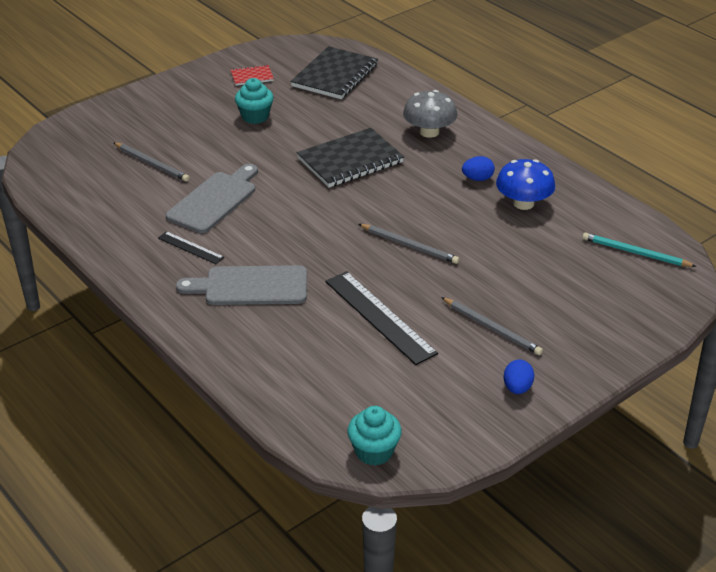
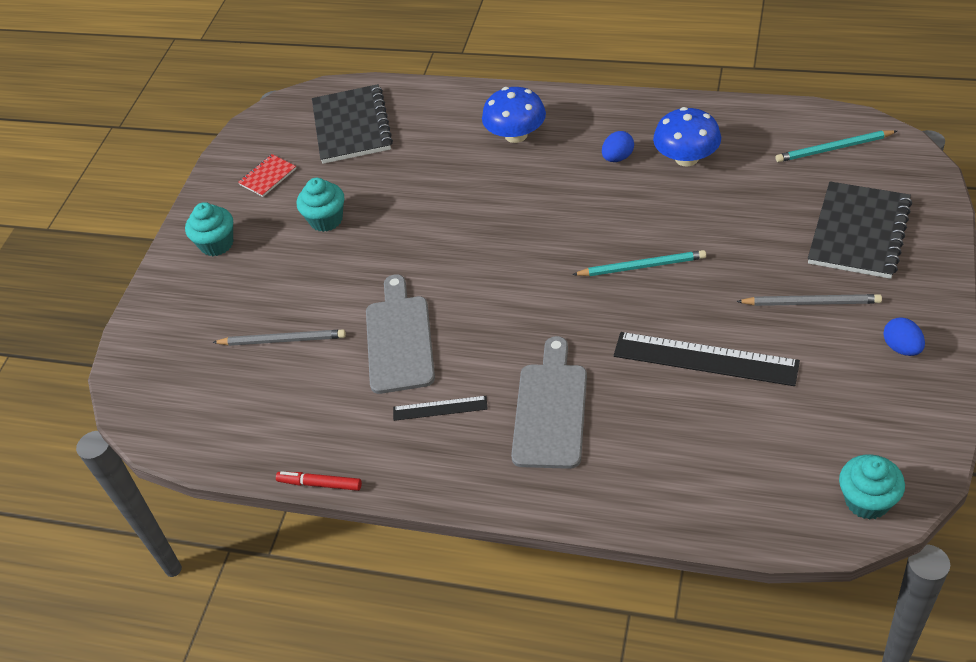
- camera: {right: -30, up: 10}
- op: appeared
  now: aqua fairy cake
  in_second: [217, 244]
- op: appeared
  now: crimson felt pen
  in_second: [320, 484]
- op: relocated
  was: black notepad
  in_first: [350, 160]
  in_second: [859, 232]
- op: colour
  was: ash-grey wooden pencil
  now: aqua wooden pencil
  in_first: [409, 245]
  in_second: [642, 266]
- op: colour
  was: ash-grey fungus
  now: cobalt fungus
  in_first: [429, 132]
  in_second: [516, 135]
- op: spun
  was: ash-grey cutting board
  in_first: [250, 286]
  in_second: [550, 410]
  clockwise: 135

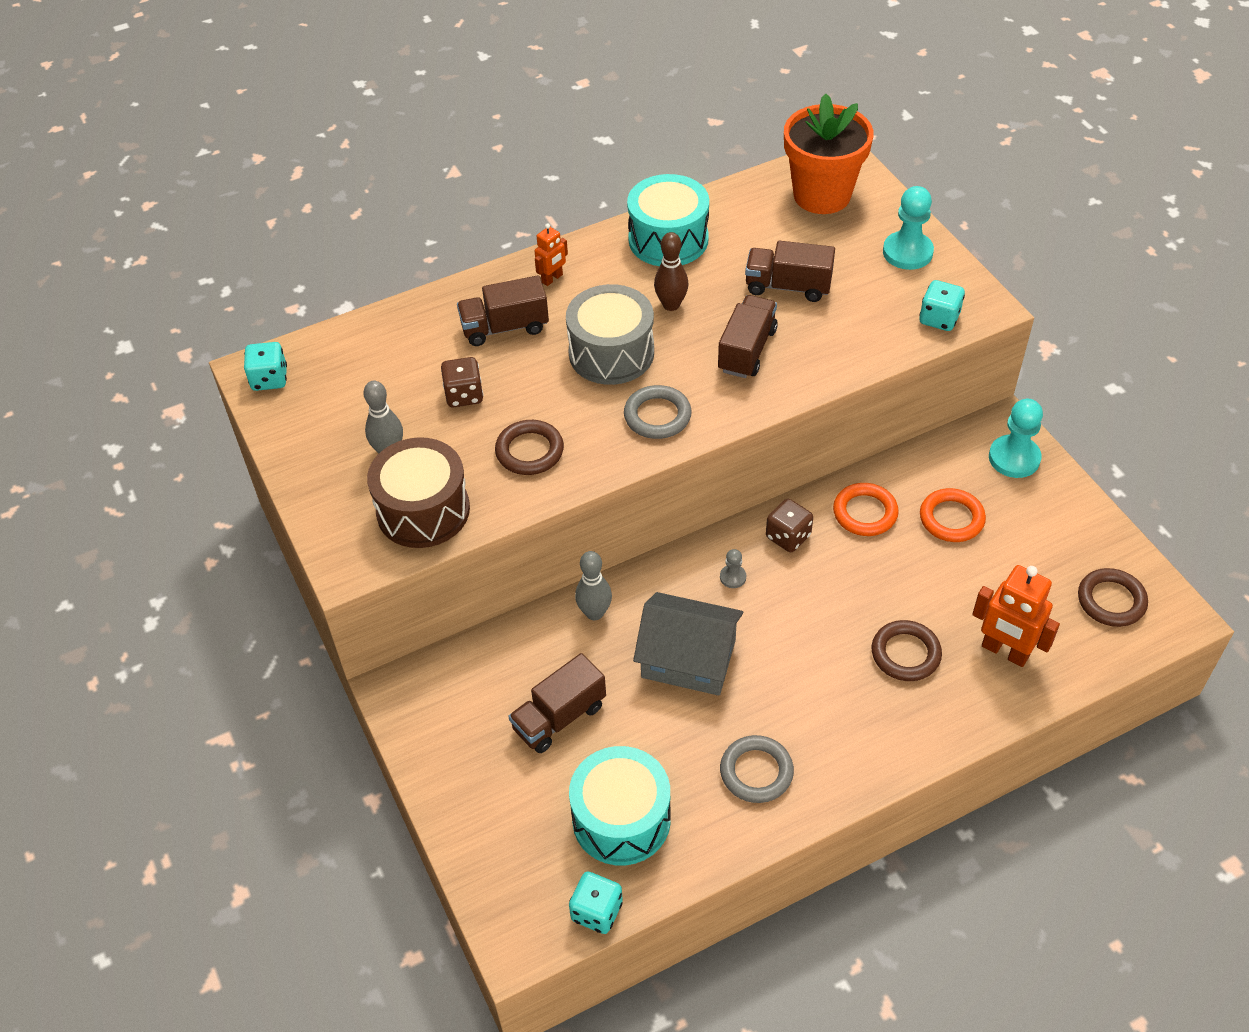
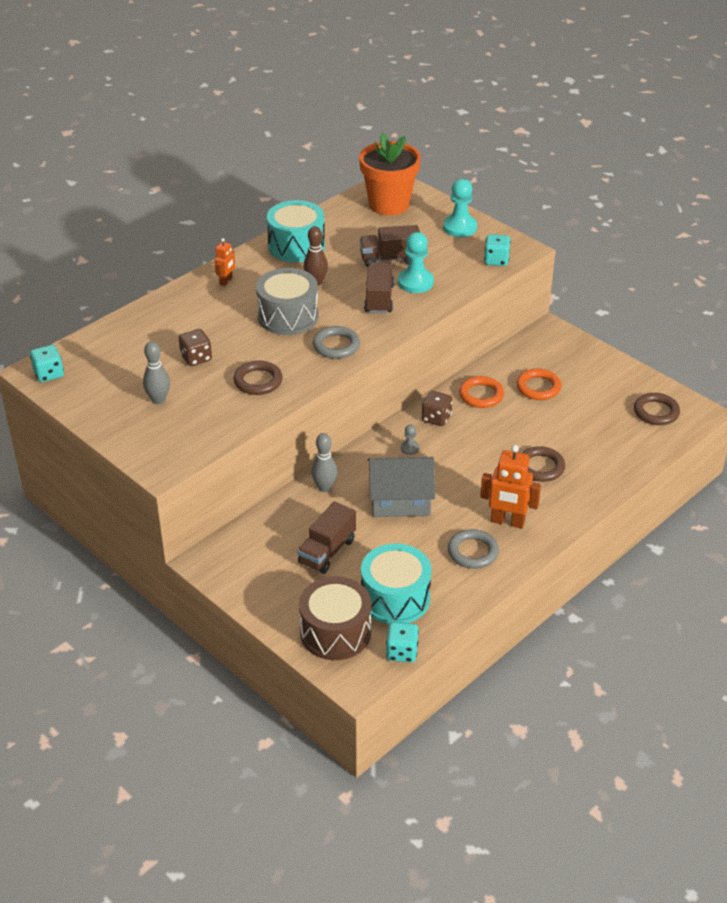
- camera: {right: -20, up: -10}
- op: missing
  was: russet truck
  in_first: [505, 327]
- op: relocated
  was: russet snare drum
  in_first: [423, 510]
  in_second: [335, 632]
- op: relocated
  was: orange toy robot
  in_first: [1005, 652]
  in_second: [507, 522]
- op: relocated
  was: aqua pawn
  in_first: [1014, 458]
  in_second: [415, 282]

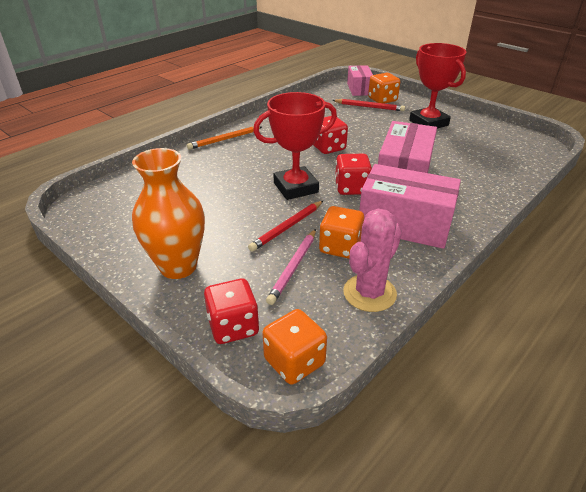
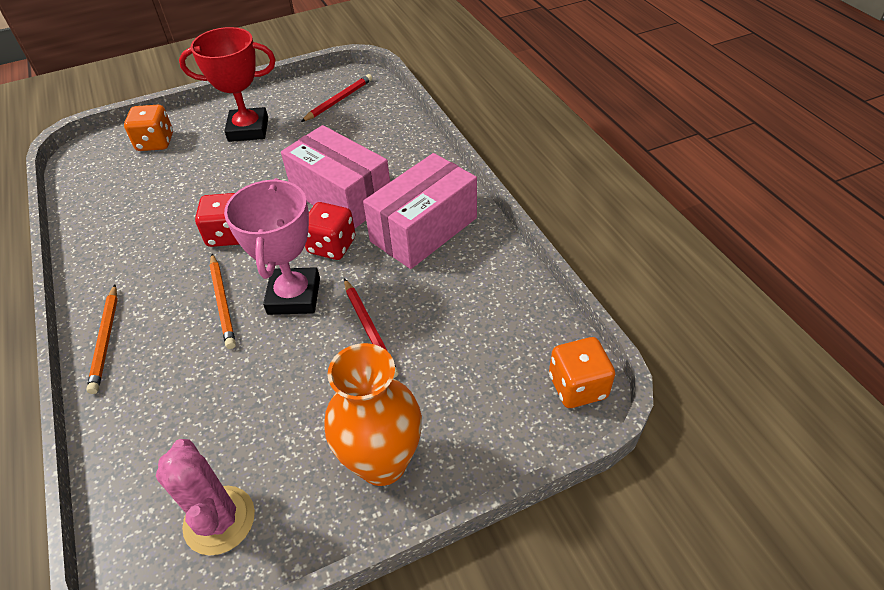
- camera: {right: -65, up: 10}
- op: missing
  was: crimson game die
  in_first: [233, 327]
- op: missing
  was: rosy wooden pencil
  in_first: [293, 267]
- op: missing
  was: orange game die
  in_first: [340, 247]
- op: missing
  was: rosy box
  in_first: [359, 89]
- op: appeared
  now: orange wooden pencil
  in_second: [223, 302]
- op: relocated
  was: crimson wooden pencil
  in_first: [369, 107]
  in_second: [339, 100]
- op: relocated
  was: rosy saguaro cactus
  in_first: [369, 293]
  in_second: [219, 520]
- op: colour
  was: crimson prize cup
  now: rosy prize cup
  in_first: [295, 188]
  in_second: [294, 296]

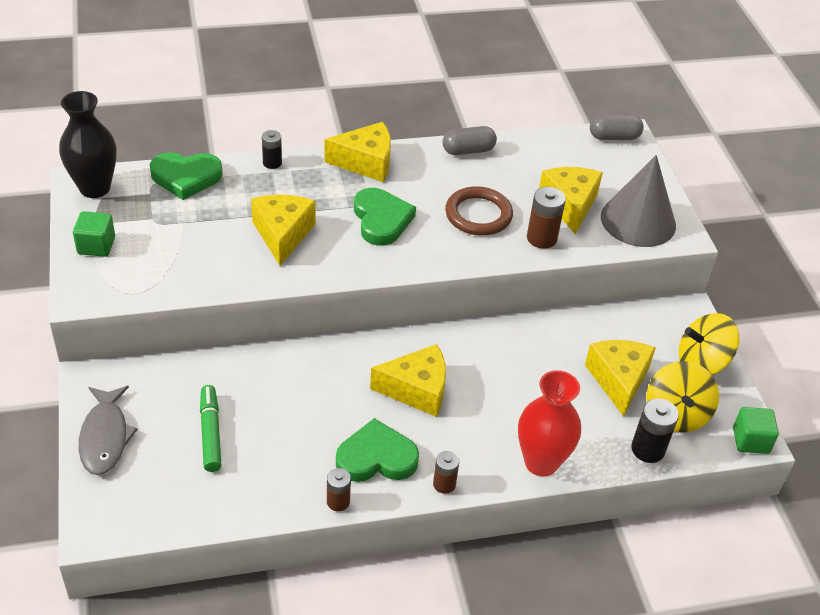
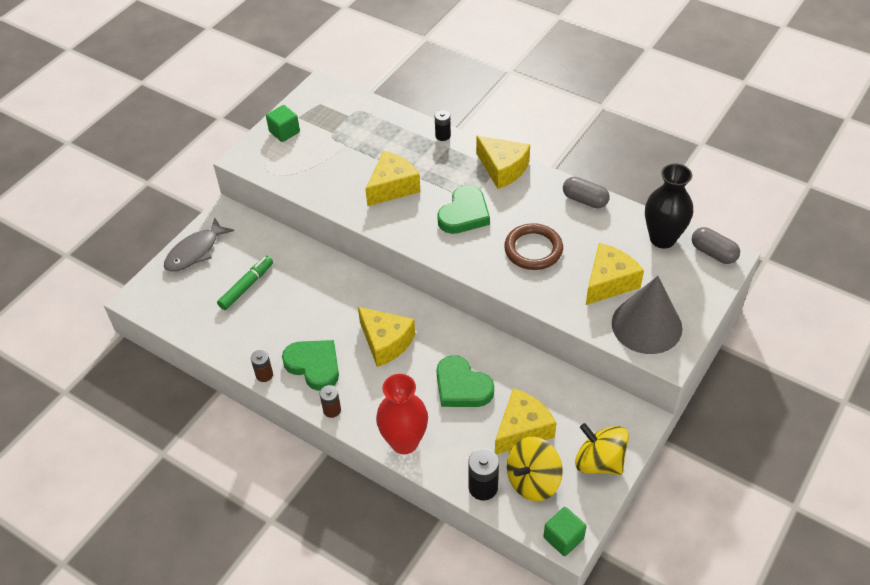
- camera: {right: 50, up: 5}
- op: missing
  was: russet battery
  in_first: [541, 238]
- op: relocated
  was: black flower vase
  in_first: [95, 188]
  in_second: [662, 238]
- op: relocated
  was: emerald love heart
  in_first: [186, 177]
  in_second: [462, 386]

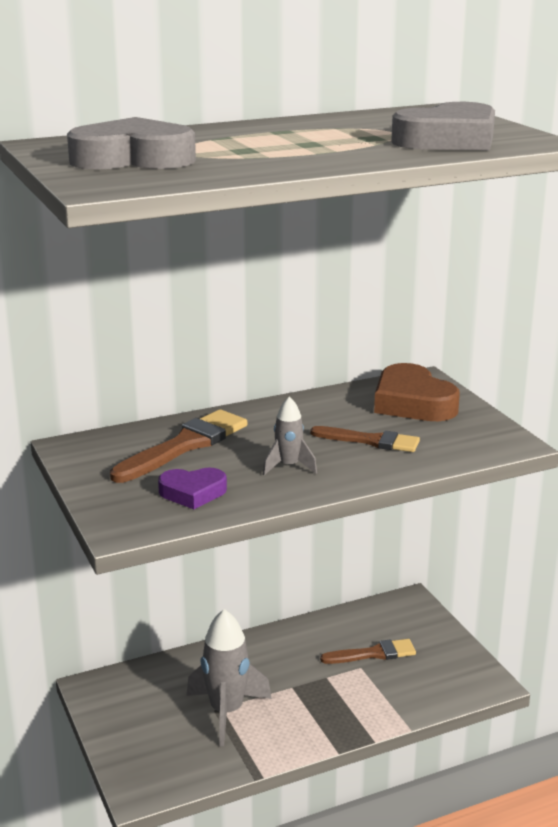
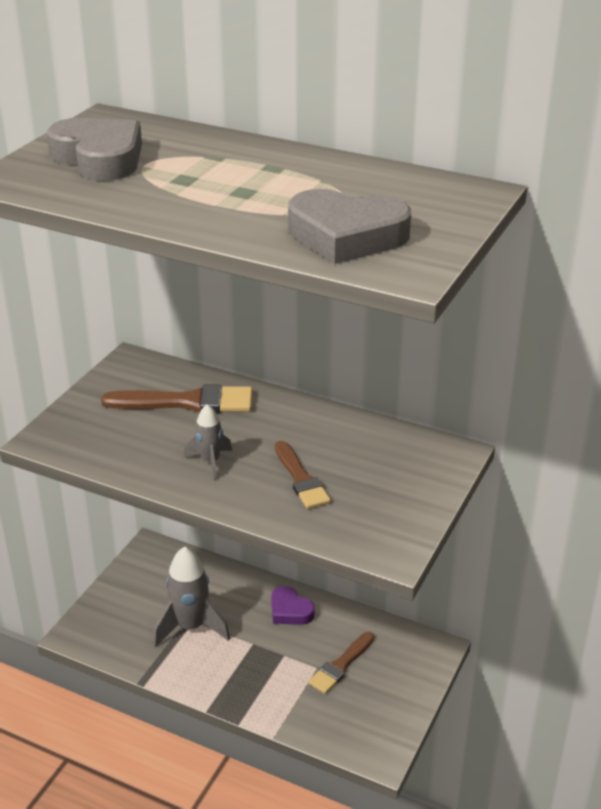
- camera: {right: 50, up: 10}
- op: missing
  was: russet love heart
  in_first: [412, 403]
- op: relocated
  was: purple love heart
  in_first: [193, 493]
  in_second: [290, 610]
- op: spun
  was: russet paintbrush
  in_first: [373, 654]
  in_second: [341, 665]
  clockwise: 90

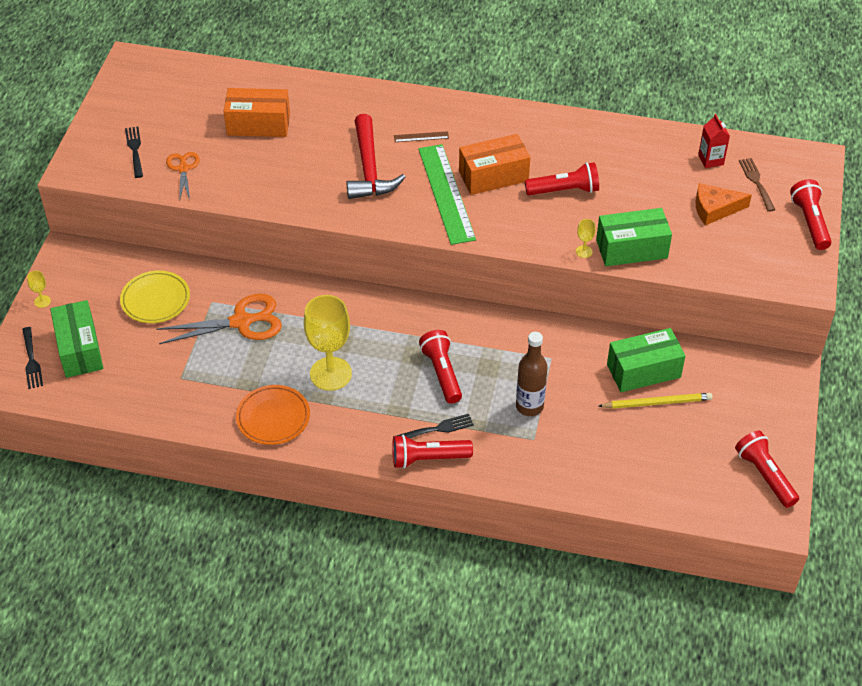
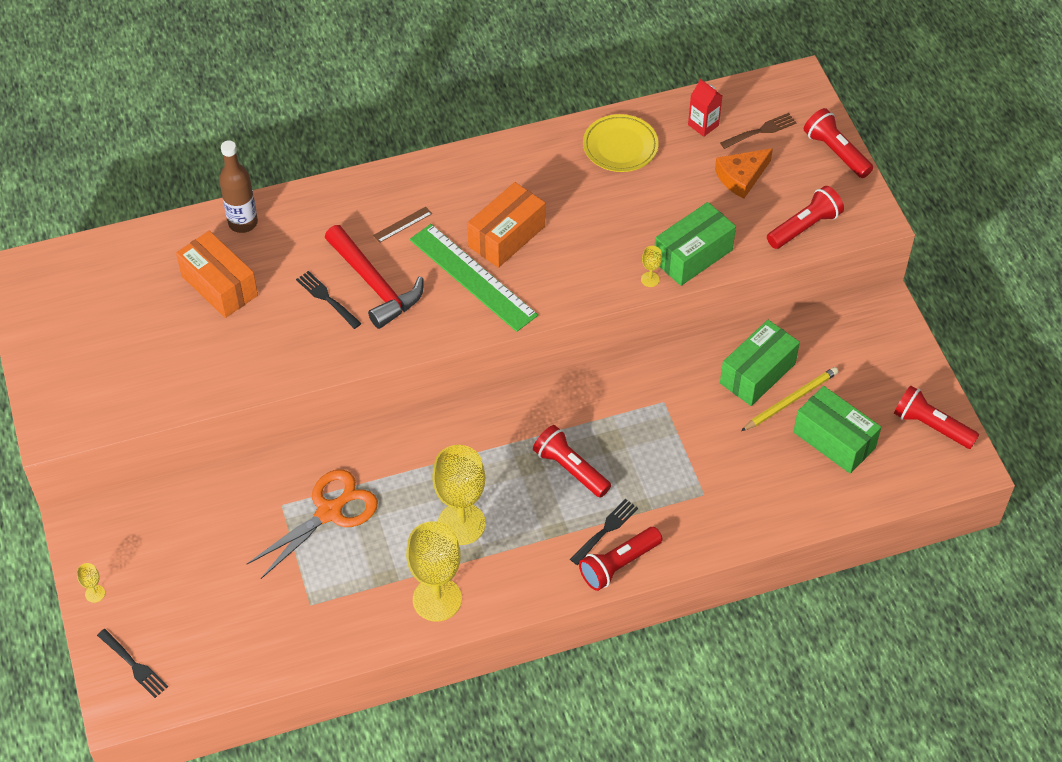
- camera: {right: -30, up: 5}
- op: missing
  was: orange scissors
  in_first: [183, 169]
- op: relocated
  was: emerald box
  in_first: [80, 349]
  in_second: [834, 440]
- op: relocated
  was: golden plate
  in_first: [155, 300]
  in_second: [620, 146]
- op: relocated
  was: black table fork
  in_first: [135, 150]
  in_second: [327, 298]
- op: relocated
  was: russet flask
  in_first: [529, 406]
  in_second: [243, 223]
- op: relocated
  was: crimson flashlight
  in_first: [564, 190]
  in_second: [804, 227]
- op: exchanged
  was: orange plate
  now: golden chalice
  in_first: [273, 417]
  in_second: [437, 599]
- op: spun
  was: orange box
  in_first: [258, 124]
  in_second: [219, 286]
  clockwise: 75
- op: spun
  was: russet table fork
  in_first: [756, 182]
  in_second: [761, 131]
  clockwise: 105

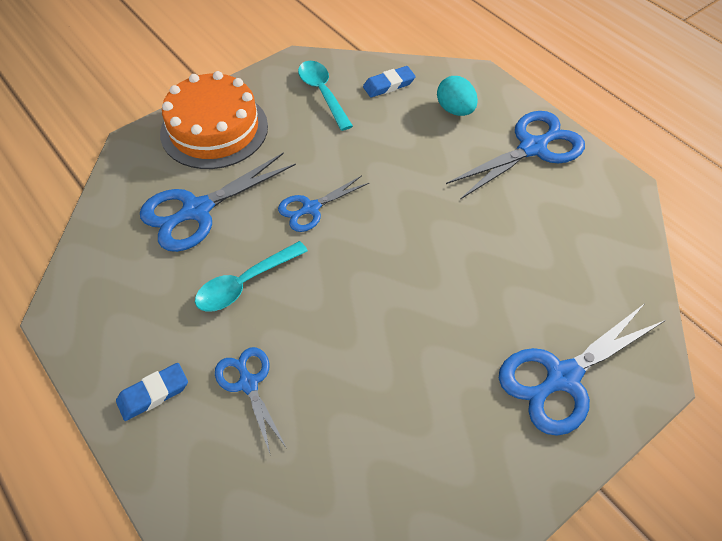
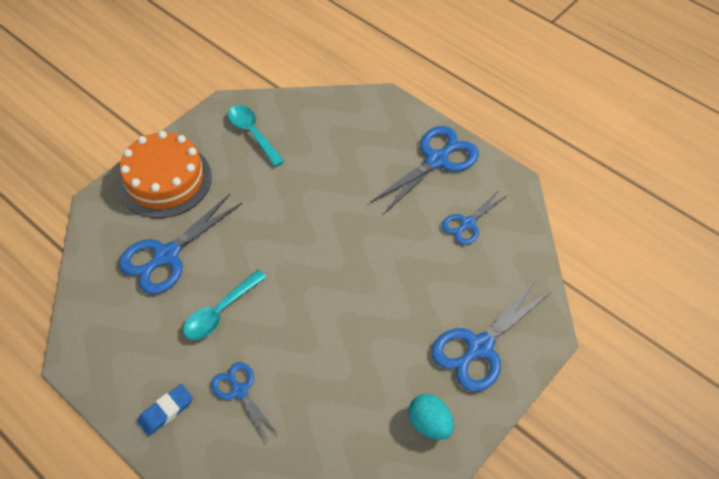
- camera: {right: -10, up: 0}
- op: missing
  was: cobalt pencil eraser
  in_first: [389, 85]
- op: relocated
  was: cobalt scissors
  in_first: [311, 208]
  in_second: [467, 224]
- op: relocated
  was: aqua toy egg
  in_first: [455, 110]
  in_second: [429, 424]

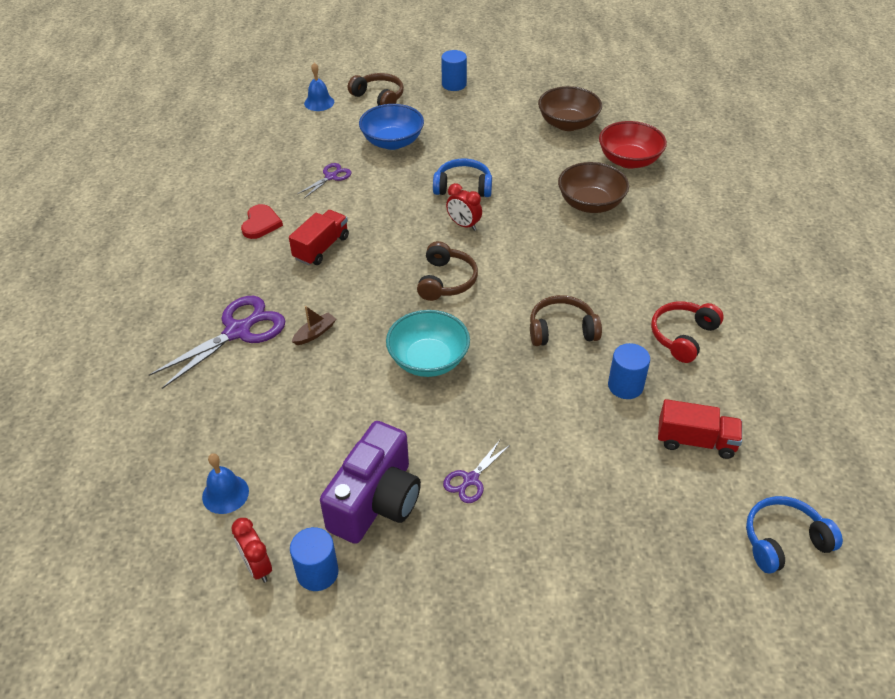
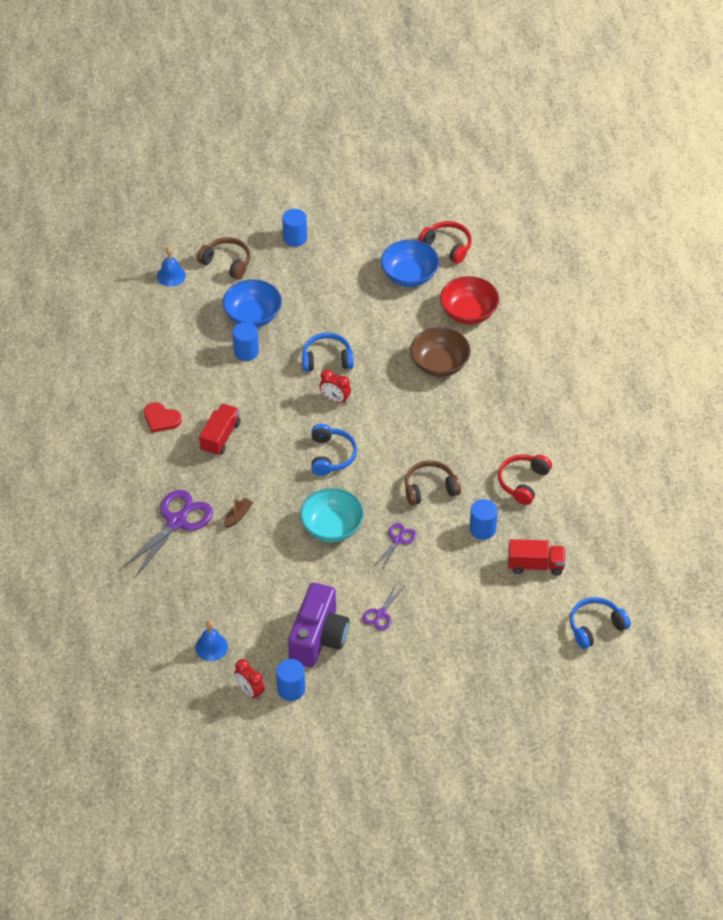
- camera: {right: -10, up: 5}
- op: appeared
  now: cobalt cylinder
  in_second: [246, 351]
- op: appeared
  now: crimson over-ear headphones
  in_second: [447, 246]
- op: relocated
  was: purple scissors
  in_first: [331, 177]
  in_second: [398, 540]
- op: colour
  was: russet over-ear headphones
  now: cobalt over-ear headphones
  in_first: [446, 281]
  in_second: [331, 455]
- op: colour
  was: russet serving bowl
  now: cobalt serving bowl
  in_first: [568, 124]
  in_second: [409, 275]
- op: spun
  was: crimson love heart
  in_first: [261, 224]
  in_second: [161, 419]
  clockwise: 120

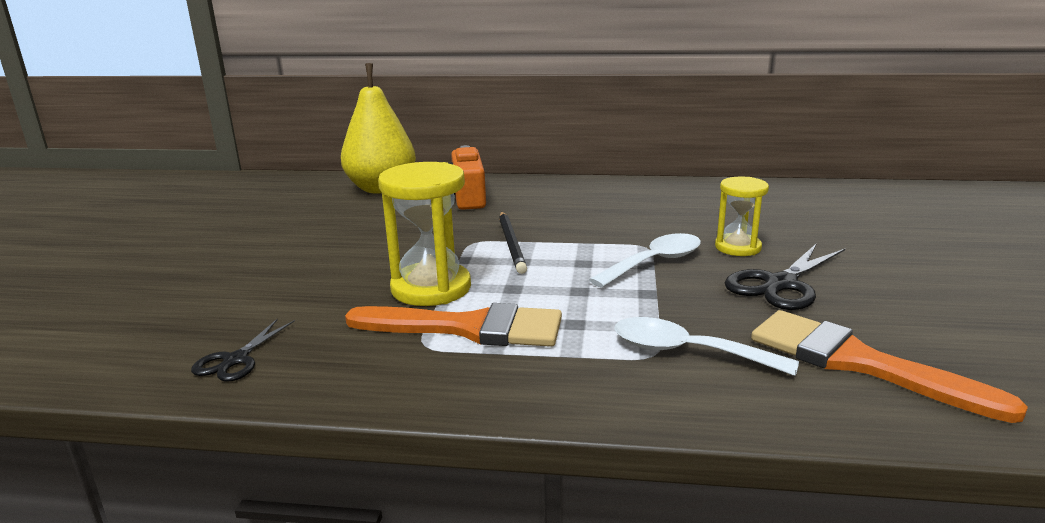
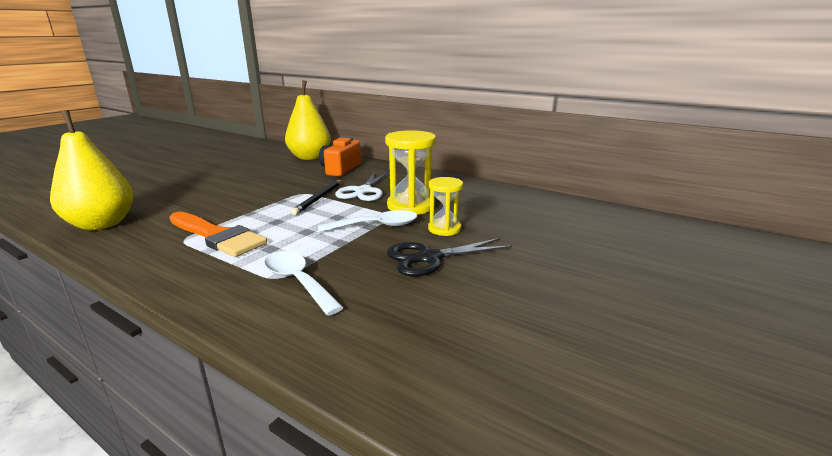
- camera: {right: 25, up: 0}
- op: missing
  was: orange paintbrush
  in_first: [858, 363]
- op: appeared
  now: pure white scissors
  in_second: [363, 191]
- op: relocated
  was: golden sandglass
  in_first: [431, 288]
  in_second: [411, 206]
- op: exchanged
  was: black scissors
  now: golden toy pear
  in_first: [236, 360]
  in_second: [102, 224]

